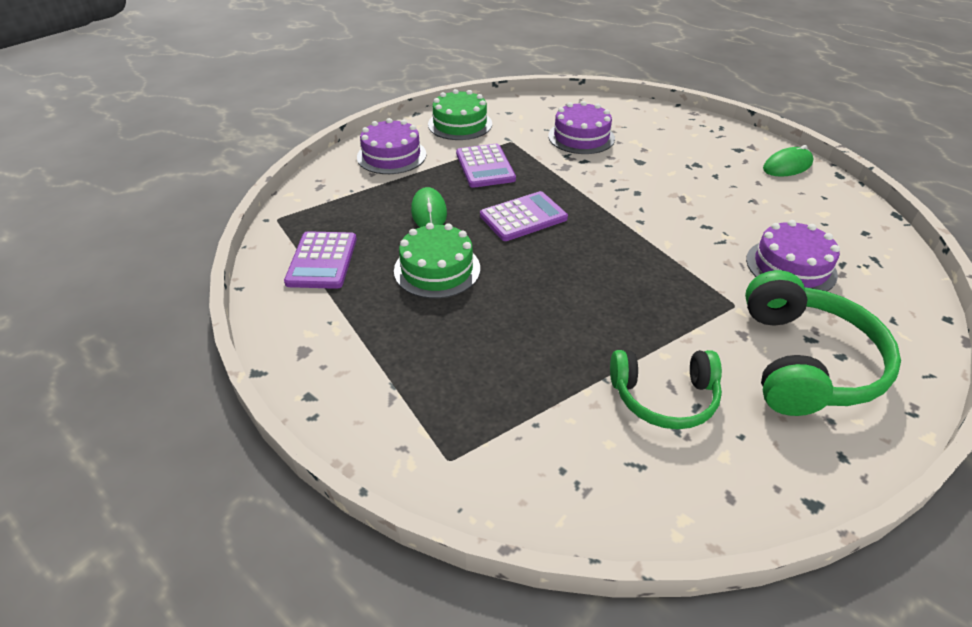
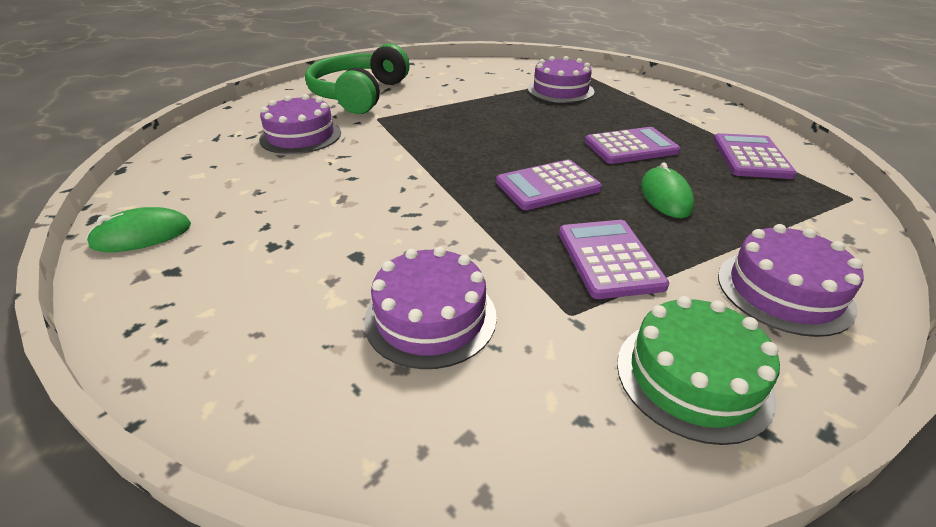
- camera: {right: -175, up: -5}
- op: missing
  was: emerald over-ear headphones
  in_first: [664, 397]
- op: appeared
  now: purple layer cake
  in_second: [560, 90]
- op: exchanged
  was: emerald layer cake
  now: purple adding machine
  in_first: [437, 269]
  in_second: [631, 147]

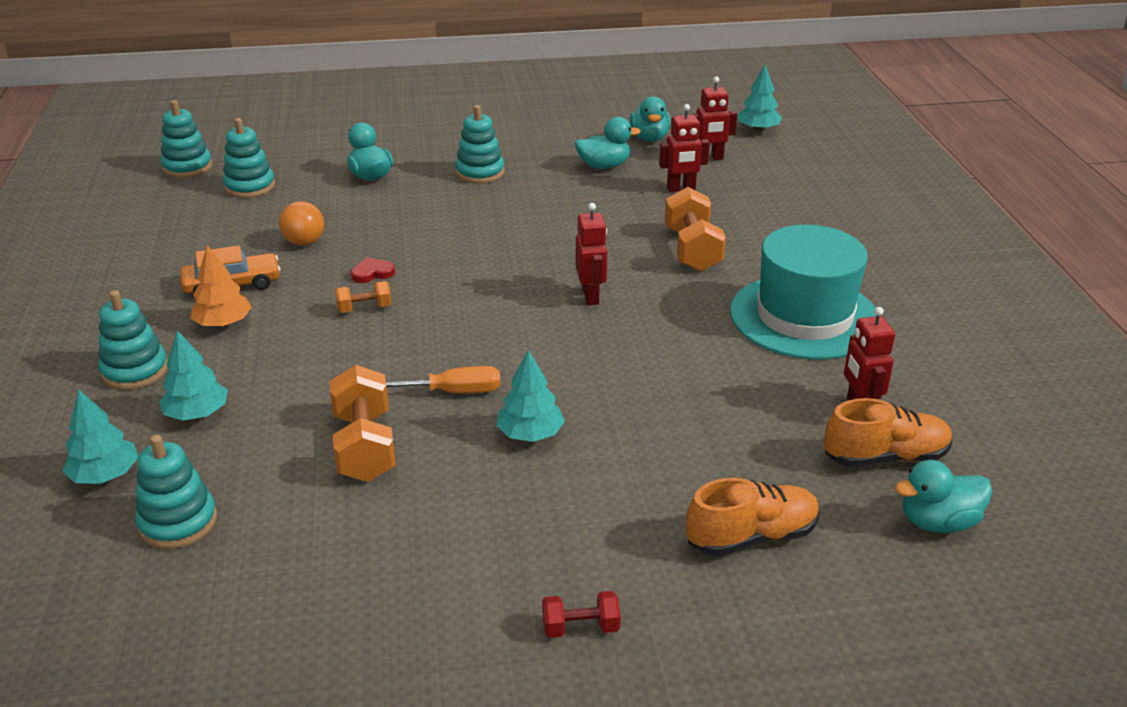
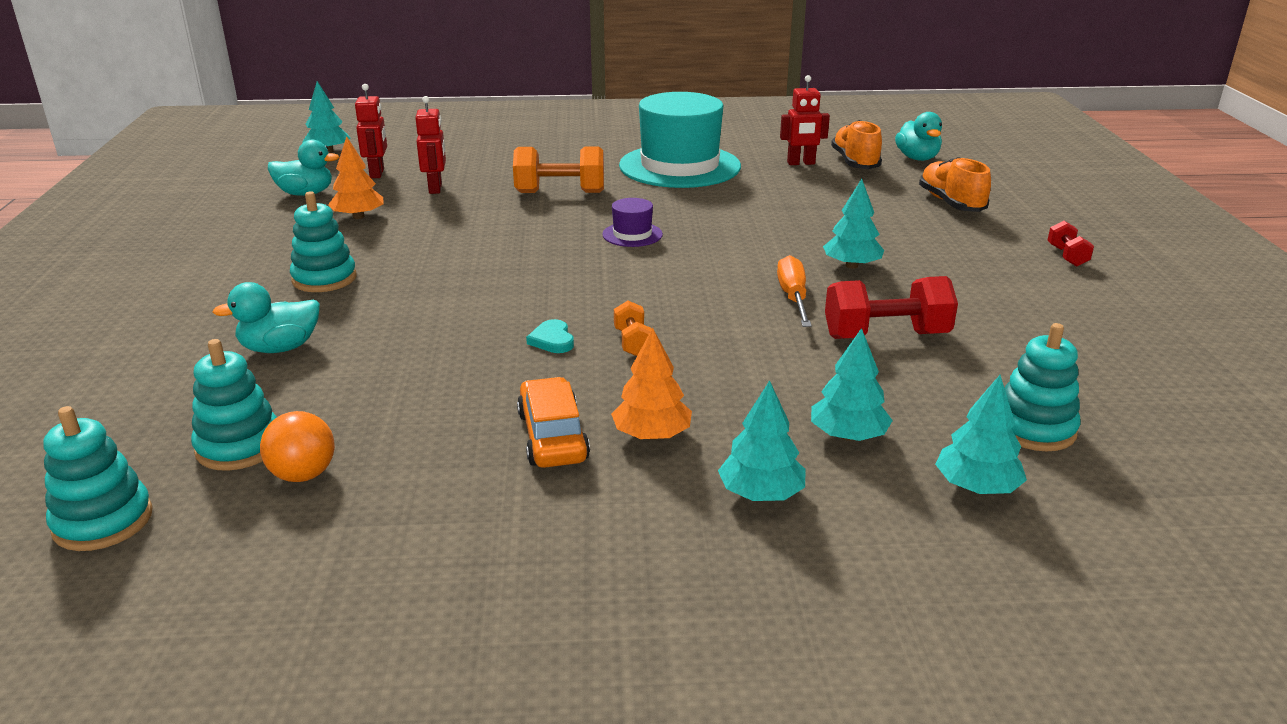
- camera: {right: -85, up: -5}
- op: relocated
  was: orange ball
  in_first: [304, 242]
  in_second: [303, 474]
- op: exchanged
  was: aqua ring stacker
  now: aqua fir tree
  in_first: [135, 371]
  in_second: [761, 494]
- op: exchanged
  was: aqua toy duck
  now: orange fir tree
  in_first: [604, 166]
  in_second: [358, 217]
- op: exchanged
  was: crimson toy robot
  now: purple hat
  in_first: [591, 296]
  in_second: [632, 234]
- op: colour
  was: orange free weight
  now: crimson free weight
  in_first: [365, 446]
  in_second: [886, 336]
- op: colour
  was: crimson love heart
  now: aqua love heart
  in_first: [372, 273]
  in_second: [552, 340]

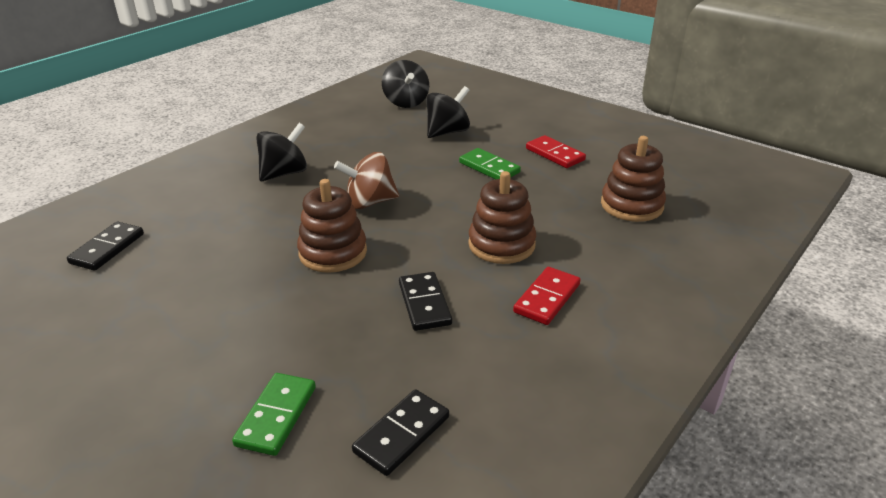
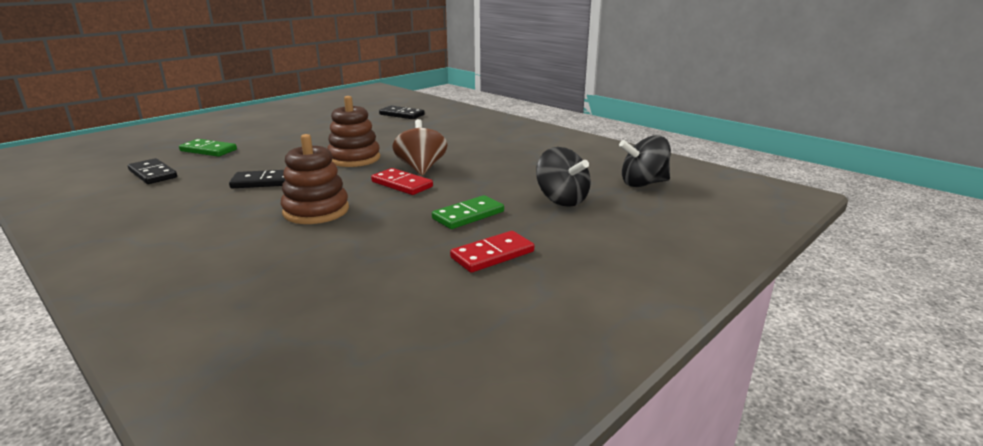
- camera: {right: 95, up: -10}
- op: missing
  was: black whirligig
  in_first: [284, 173]
- op: missing
  was: russet ring stacker
  in_first: [631, 205]
- op: relocated
  was: crimson domino tile
  in_first: [547, 298]
  in_second: [402, 184]

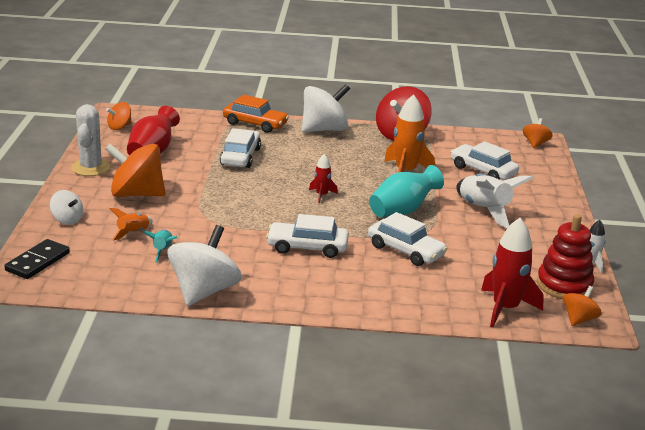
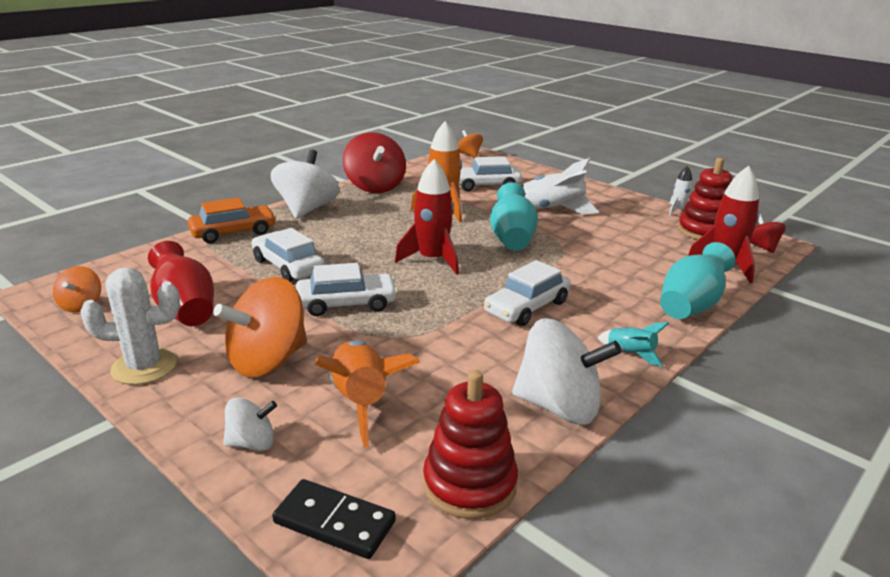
- camera: {right: -50, up: 0}
- op: appeared
  now: crimson ring stacker
  in_second: [469, 484]
- op: appeared
  now: aqua flower vase
  in_second: [691, 306]
- op: relocated
  was: aqua rocket
  in_first: [162, 251]
  in_second: [630, 354]
- op: relocated
  was: pure white automobile
  in_first: [405, 251]
  in_second: [346, 304]
- op: colour
  was: orange whirligig
  now: crimson whirligig
  in_first: [579, 319]
  in_second: [761, 247]
- op: spun
  was: black domino tile
  in_first: [38, 262]
  in_second: [334, 522]
  clockwise: -45
- op: spun
  was: pure white saguaro cactus
  in_first: [91, 168]
  in_second: [144, 367]
  clockwise: -45
- op: spun
  was: pure white whirligig
  in_first: [204, 291]
  in_second: [559, 406]
  clockwise: 135
- op: size
  was: orange rocket
  in_first: [133, 233]
  in_second: [360, 402]
  ratio: 1.89
- op: size
  was: crimson rocket
  in_first: [322, 195]
  in_second: [432, 260]
  ratio: 1.89

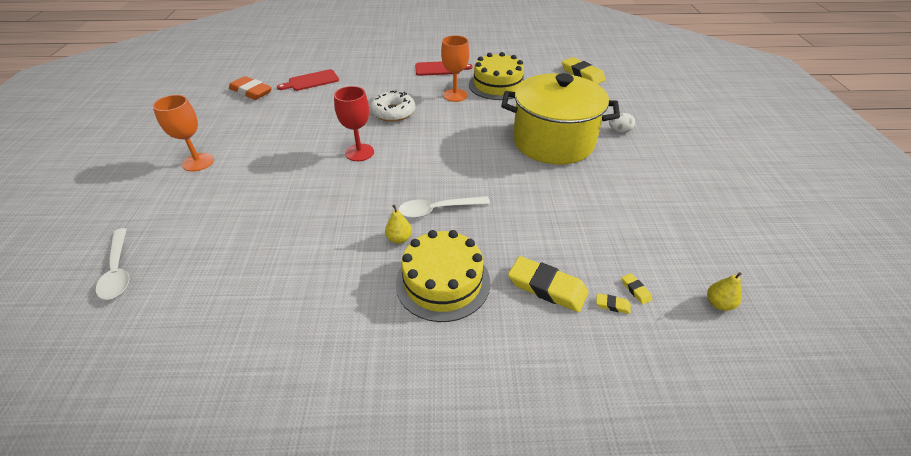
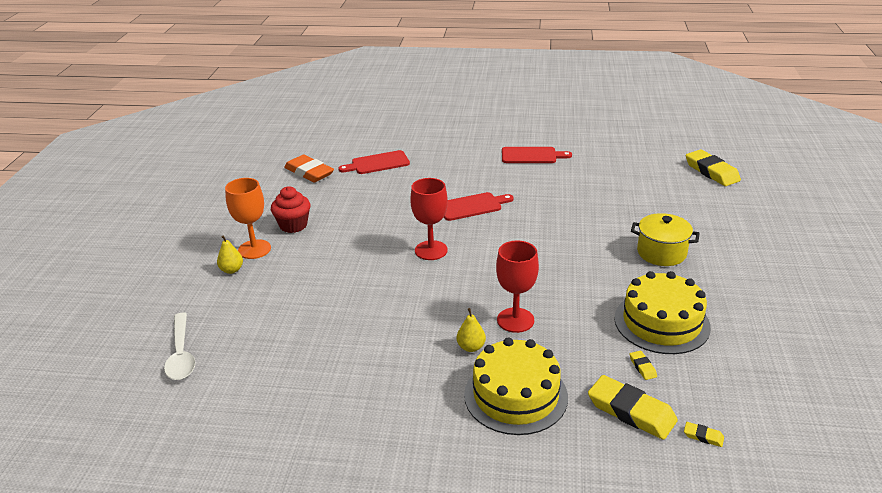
- camera: {right: 10, up: -10}
- op: missing
  was: orange chalice
  in_first: [455, 95]
- op: missing
  was: pure white toy egg
  in_first: [619, 131]
- op: appeared
  now: crimson fairy cake
  in_second: [293, 225]
- op: relocated
  was: golden layer cake
  in_first: [497, 85]
  in_second: [661, 322]
- op: relocated
  was: golden pencil eraser
  in_first: [635, 290]
  in_second: [642, 367]
- op: relocated
  was: golden toy pear
  in_first: [718, 304]
  in_second: [231, 270]
- op: exchanged
  was: pure white doughnut
  now: crimson cutting board
  in_first: [393, 112]
  in_second: [472, 206]
- op: exchanged
  was: pure white tablespoon
  now: crimson chalice
  in_first: [437, 210]
  in_second: [515, 320]
- op: size
  was: golden pot
  in_first: [553, 142]
  in_second: [661, 253]
  ratio: 0.5

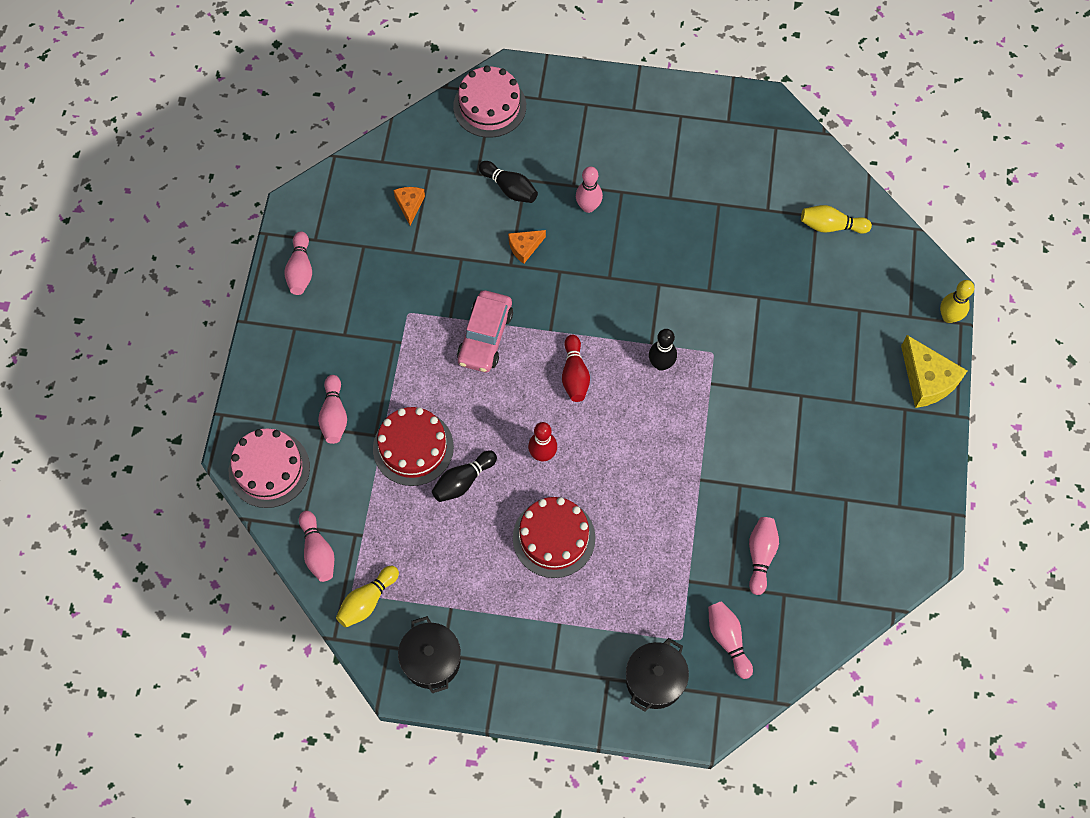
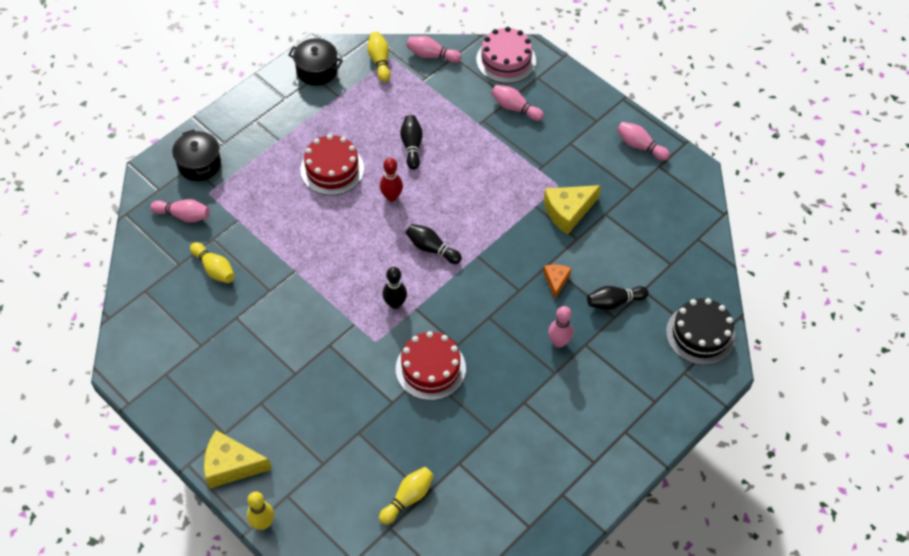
- camera: {right: 125, up: -10}
- op: missing
  was: orange piece of cheese
  in_first: [409, 205]
- op: missing
  was: rosy automobile
  in_first: [485, 337]
- op: appeared
  now: golden piece of cheese
  in_second: [568, 211]
- op: relocated
  was: crimson layer cake
  in_first: [413, 447]
  in_second: [430, 368]
- op: colour
  was: rosy layer cake
  now: black layer cake
  in_first: [489, 106]
  in_second: [700, 334]
- op: colour
  was: crimson skittle
  now: black skittle
  in_first: [574, 375]
  in_second: [431, 249]
- op: colour
  was: rosy skittle
  now: golden skittle
  in_first: [760, 556]
  in_second: [214, 269]

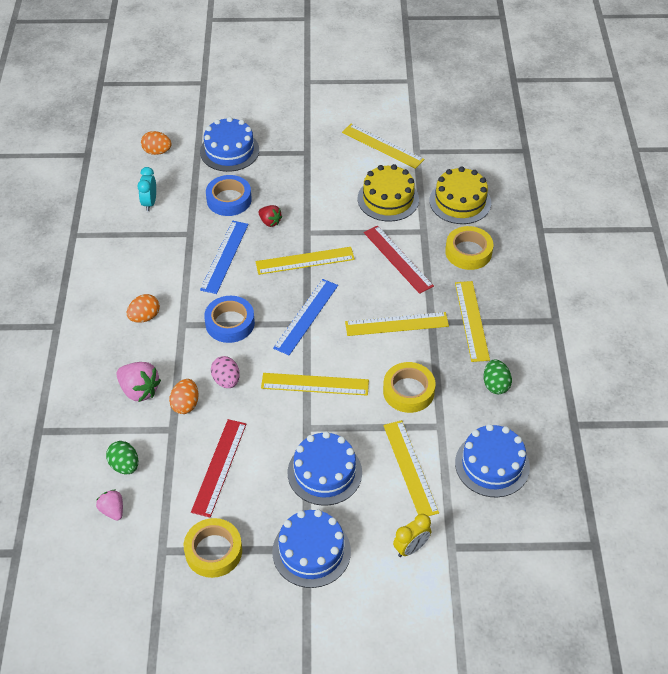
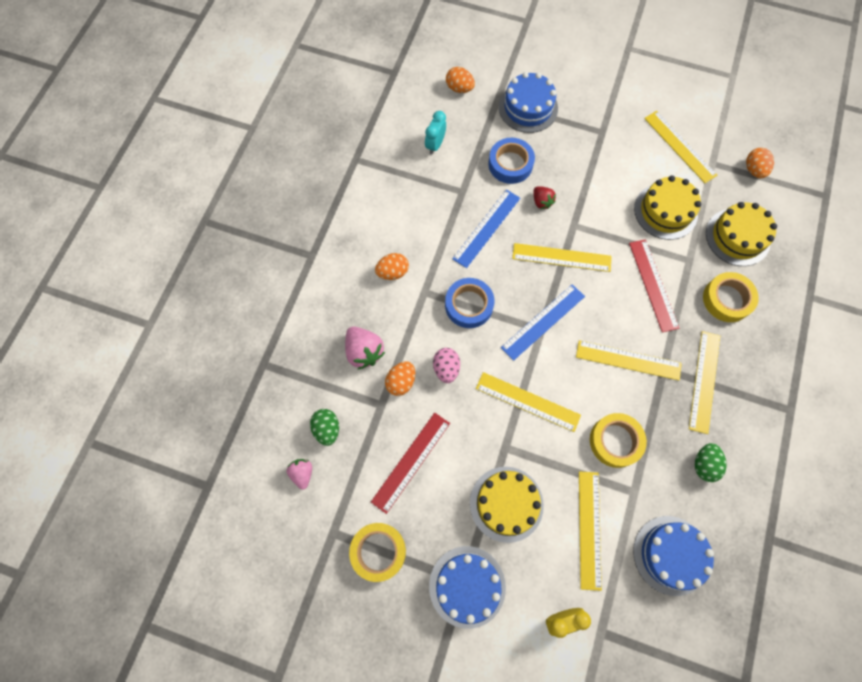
- camera: {right: 20, up: 20}
- op: appeared
  now: orange toy egg
  in_second: [753, 170]
- op: colour
  was: cobalt layer cake
  now: golden layer cake
  in_first: [324, 472]
  in_second: [506, 504]

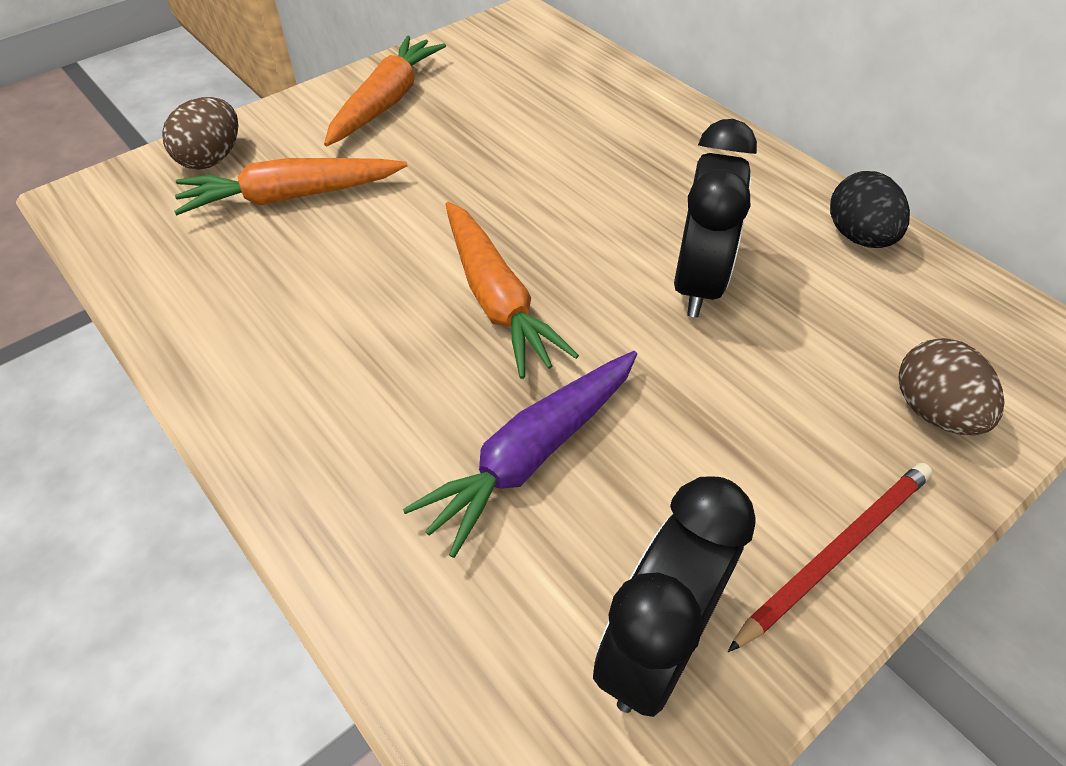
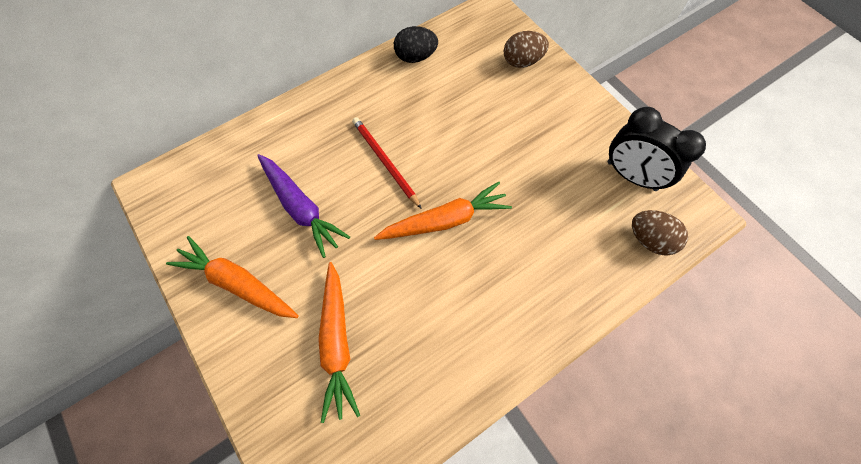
- camera: {right: -85, up: 15}
- op: missing
  was: black alarm clock
  in_first: [698, 283]
- op: relocated
  was: russet toy egg
  in_first: [212, 158]
  in_second: [649, 240]
- op: relocated
  was: purple toy carrot
  in_first: [532, 455]
  in_second: [301, 208]
- op: relocated
  was: crimson wooden pencil
  in_first: [836, 552]
  in_second: [385, 162]

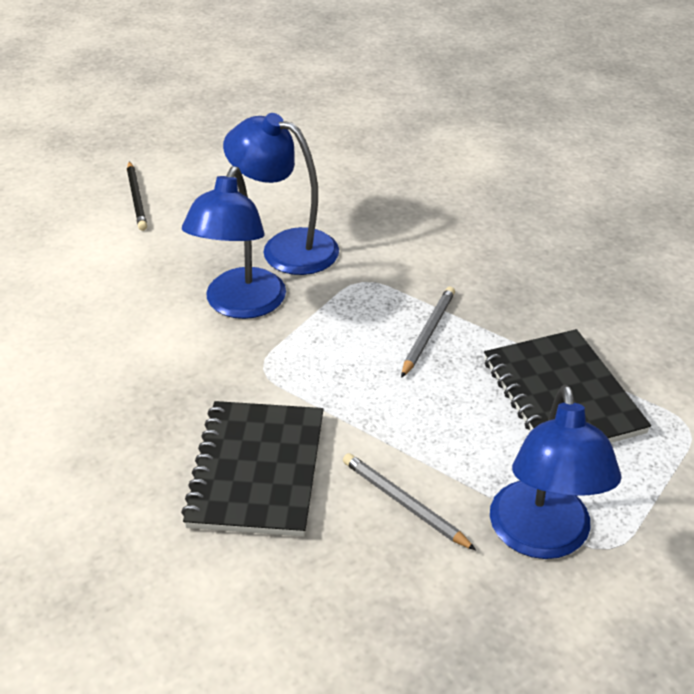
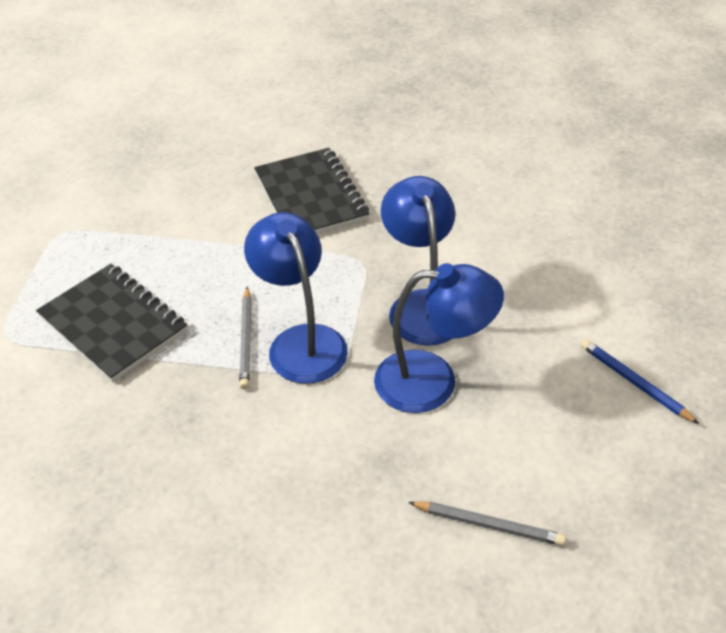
- camera: {right: 155, up: 5}
- op: relocated
  was: ash-grey wooden pencil
  in_first: [404, 503]
  in_second: [488, 525]
- op: relocated
  was: cobalt desk lamp
  in_first: [542, 538]
  in_second: [301, 341]
- op: colour
  was: black wooden pencil
  now: cobalt wooden pencil
  in_first: [136, 198]
  in_second: [635, 383]

